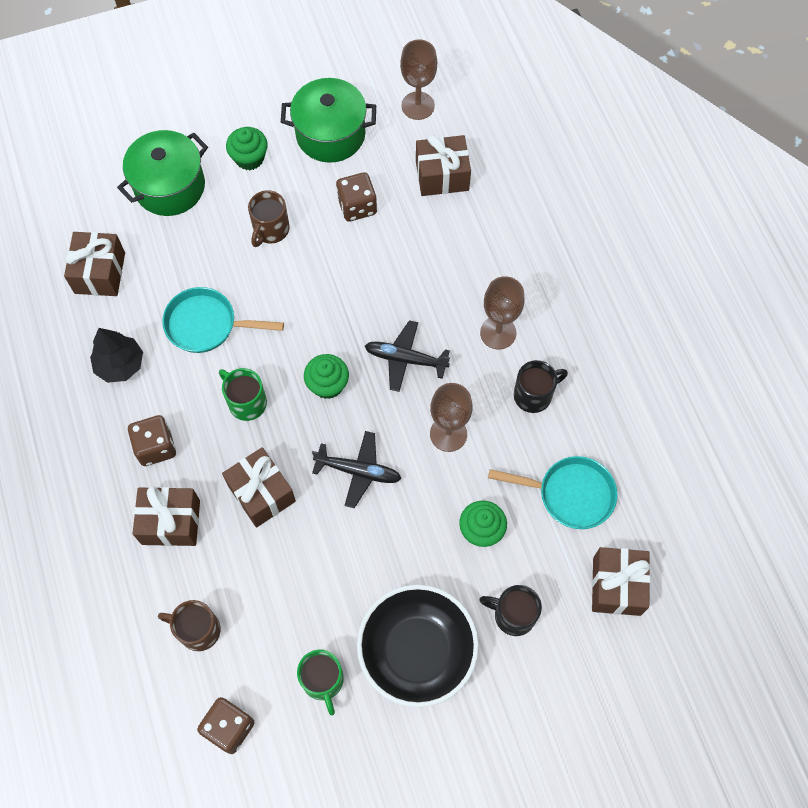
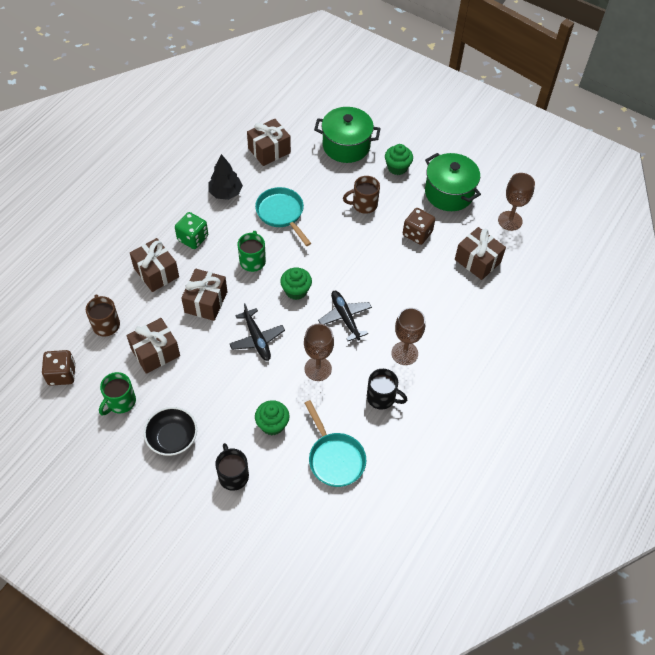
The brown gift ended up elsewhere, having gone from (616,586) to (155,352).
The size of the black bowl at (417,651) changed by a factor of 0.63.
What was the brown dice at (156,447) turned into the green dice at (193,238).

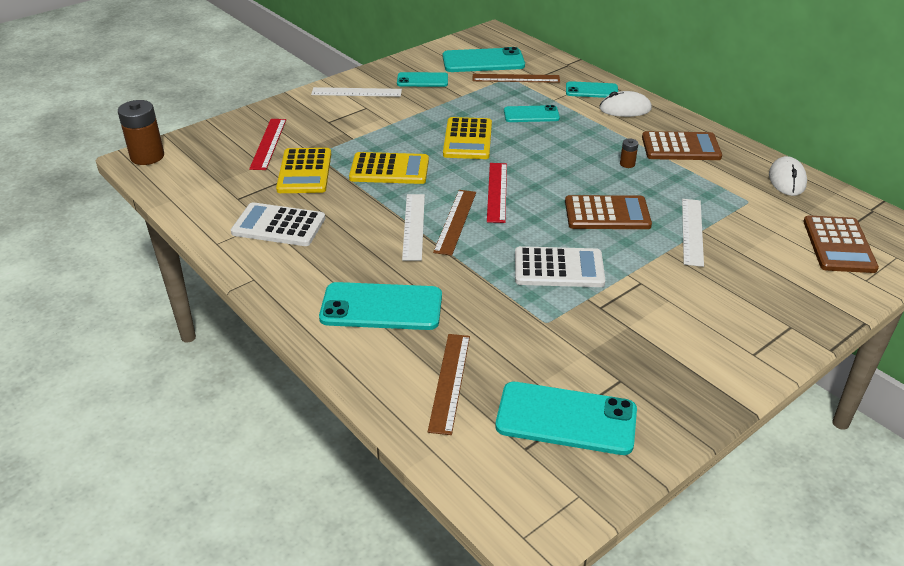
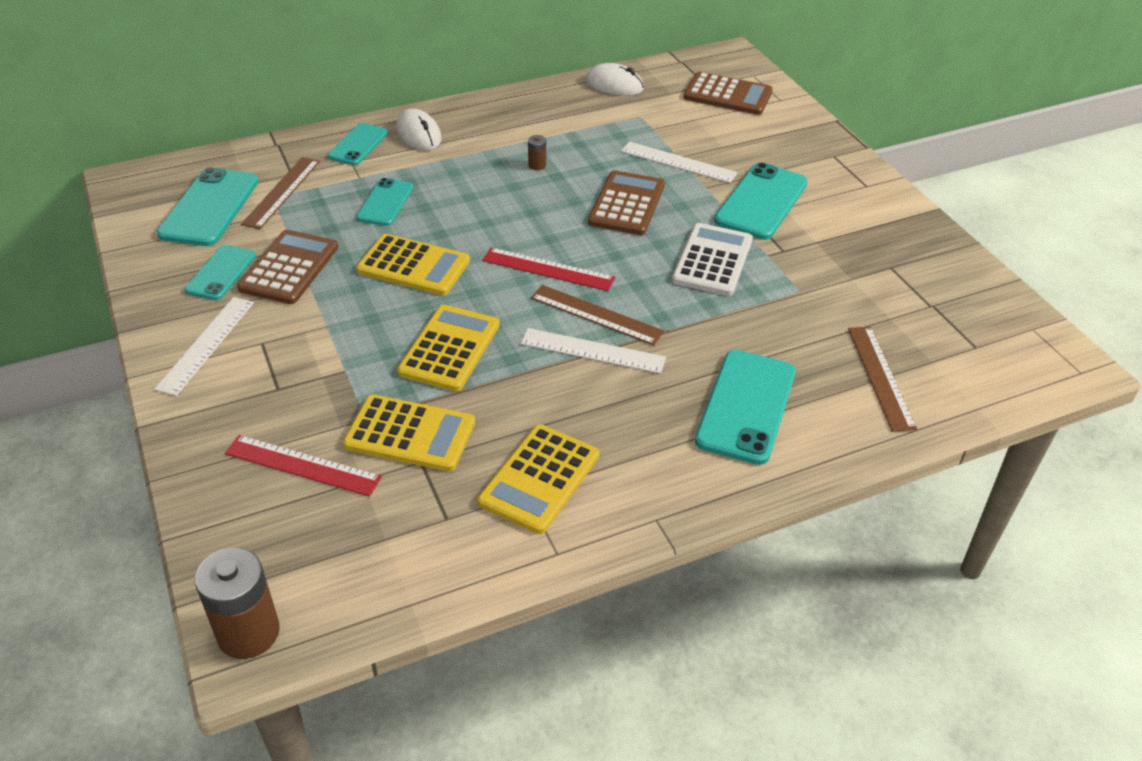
The brown calculator ended up elsewhere, having gone from (680,147) to (289,268).
The white mouse at (625,109) ended up facing another way, 45 degrees counterclockwise from before.
What was the white calculator at (278,225) turned into the yellow calculator at (539,479).
The turquoise phone ended up elsewhere, having gone from (566,419) to (761,202).
The brown ruler at (449,382) ended up facing another way, 60 degrees clockwise from before.

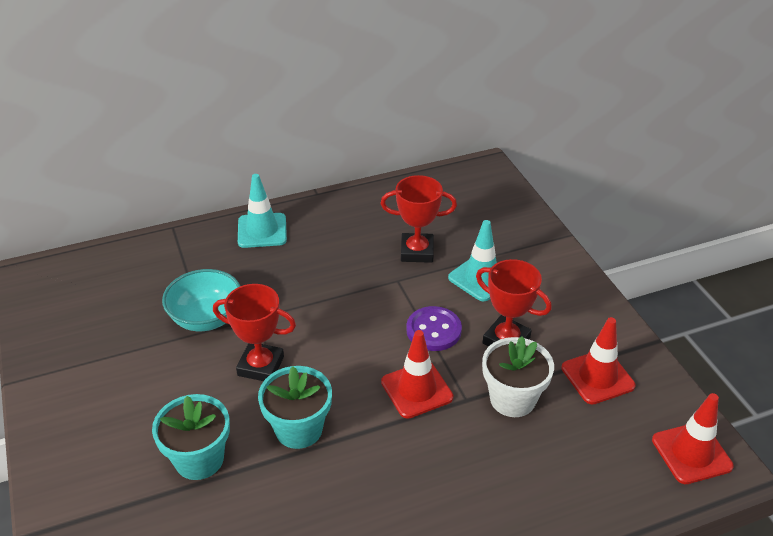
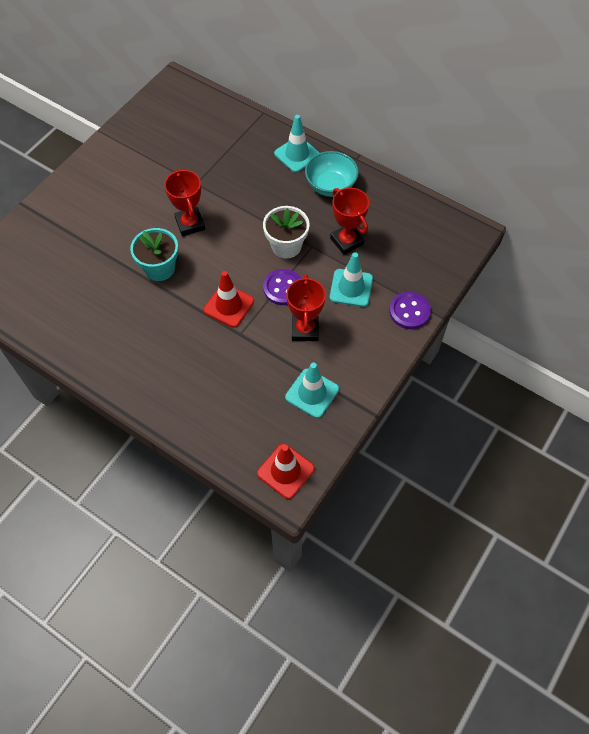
The white flower pot ended up elsewhere, having gone from (512,399) to (286,246).
What was the red traffic cone at (597,377) turned into the turquoise traffic cone at (312,393).
The turquoise bowl ended up elsewhere, having gone from (206,318) to (330,186).
The second view gained the purple button at (409,311).
The second view lost the turquoise flower pot at (199,459).

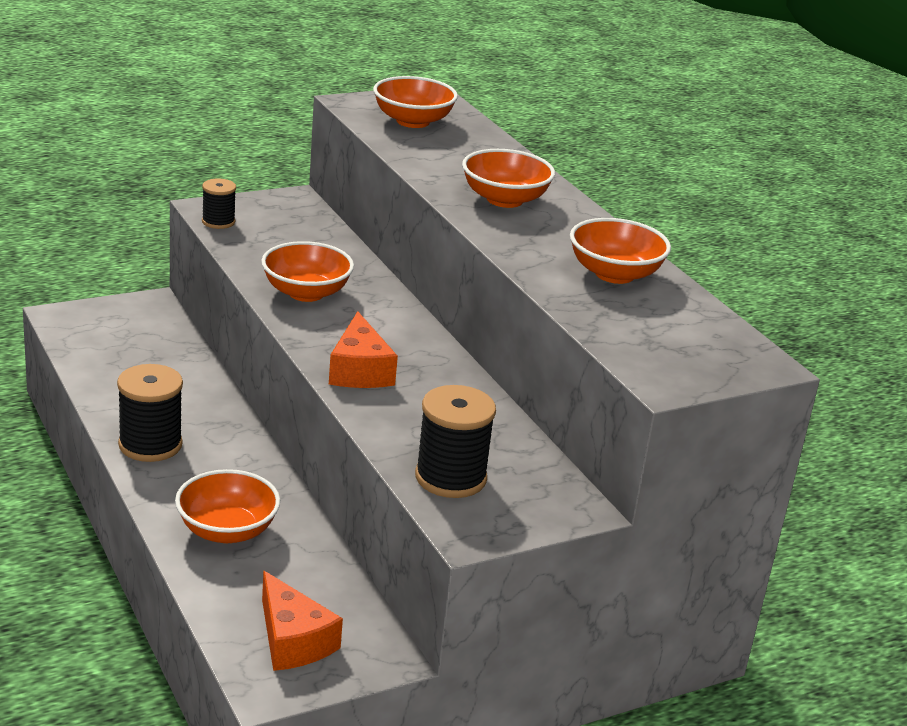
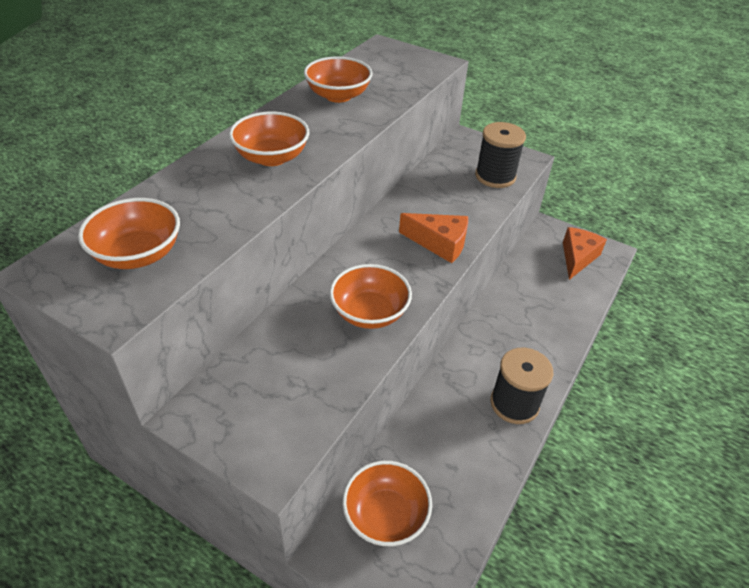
The orange bowl ended up elsewhere, having gone from (227,530) to (385,516).
The orange cheese at (359,370) ended up facing another way, 60 degrees clockwise from before.
The second view lost the black spool at (218,222).

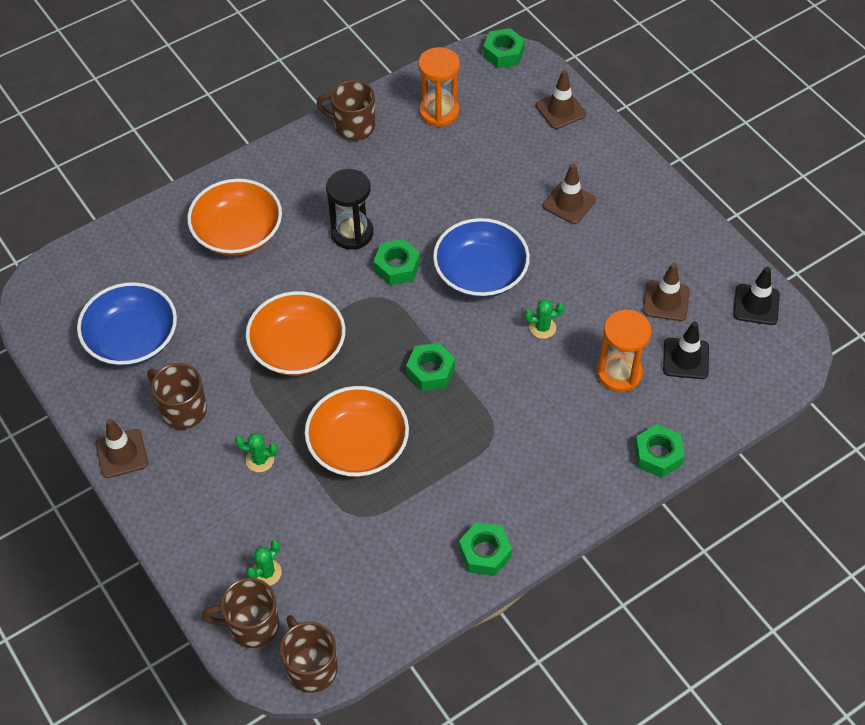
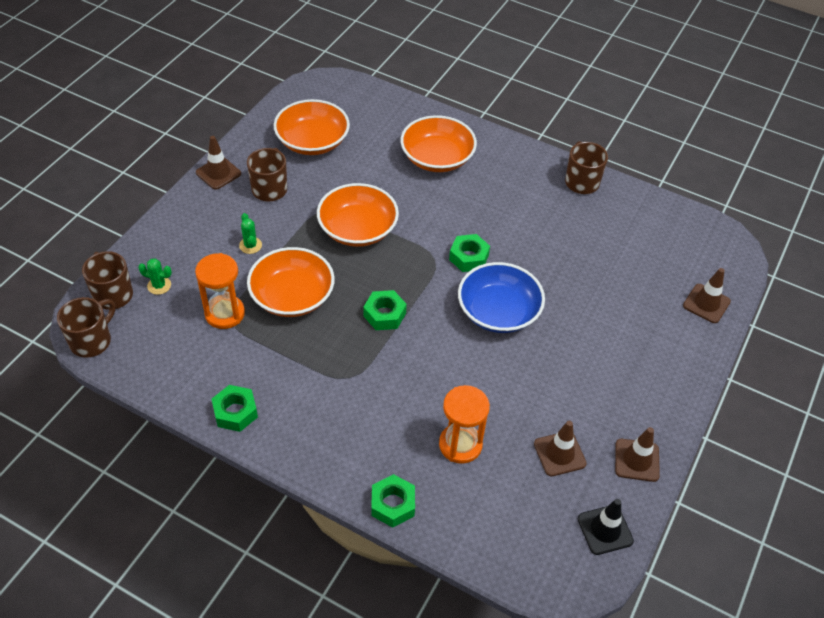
The orange hourglass ended up elsewhere, having gone from (439,112) to (225,313).
What was the blue bowl at (132,339) turned into the orange bowl at (312,141).
The brown traffic cone ended up elsewhere, having gone from (569,203) to (637,460).
The second view lost the black hourglass at (352,233).
The second view lost the green nut at (503,53).
The second view lost the green cactus at (542,328).
The second view lost the black traffic cone at (685,358).

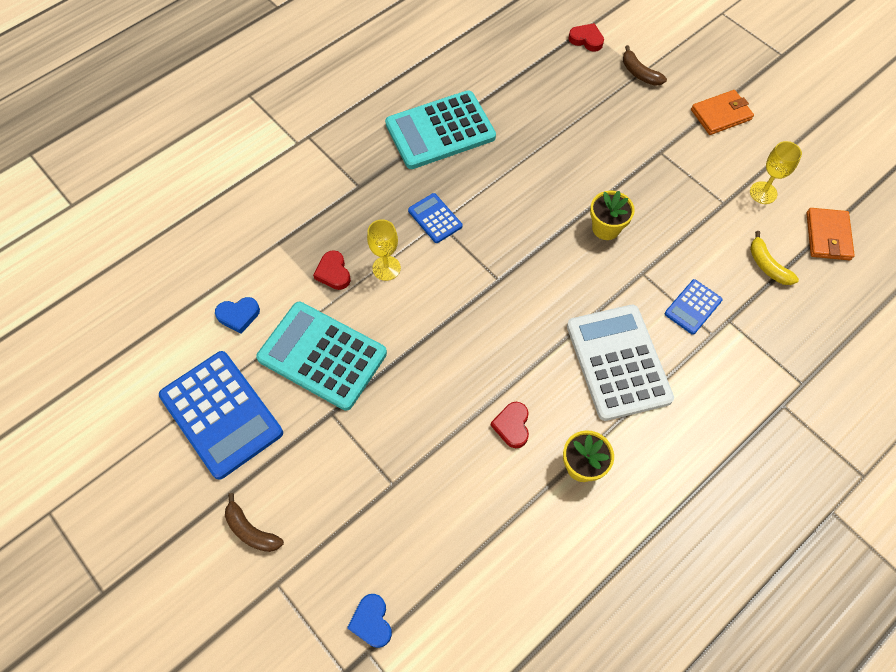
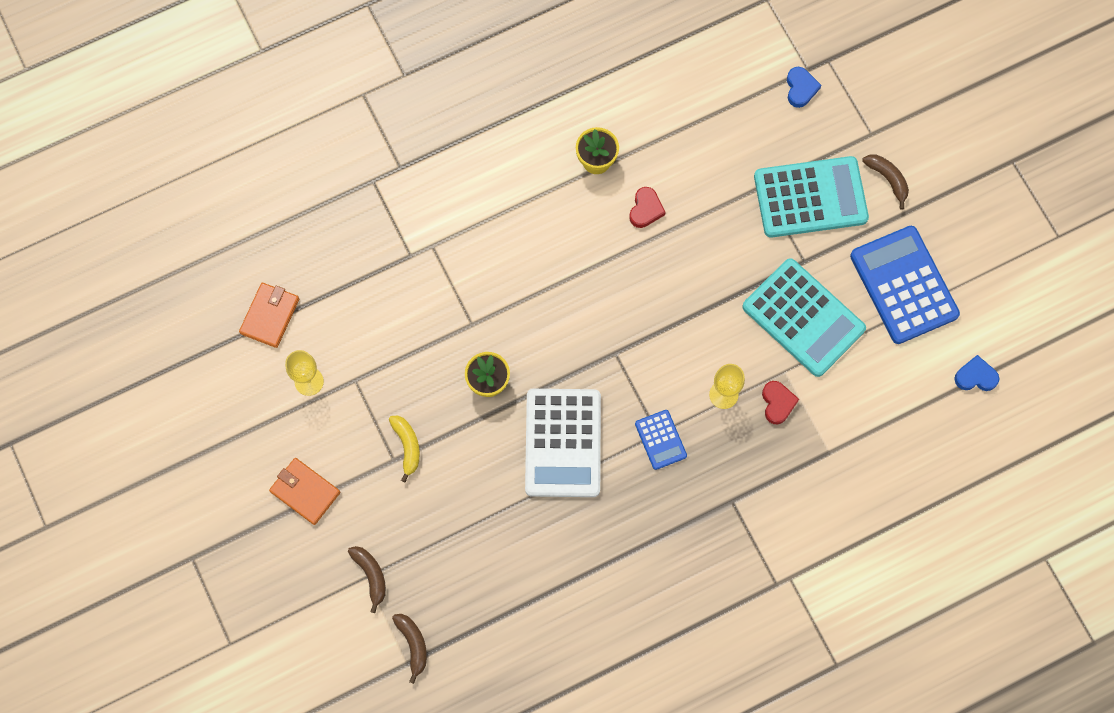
The orange wallet at (721,114) ended up facing another way, 45 degrees clockwise from before.
The yellow banana ended up elsewhere, having gone from (767,265) to (407,446).
Where the red heart stood at (586,40), the brown banana came to stand at (413,644).
The white calculator ended up elsewhere, having gone from (618,362) to (563,443).
The turquoise calculator ended up elsewhere, having gone from (440,131) to (810,197).
The blue heart ended up elsewhere, having gone from (238,315) to (975,376).
The second view lost the blue calculator at (693,307).

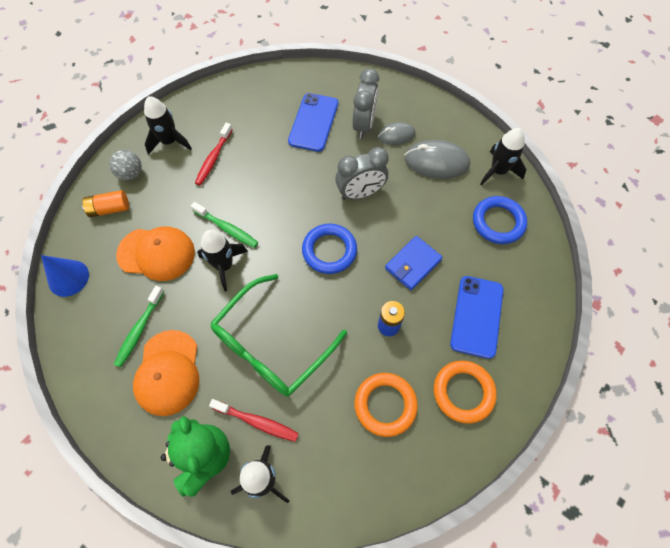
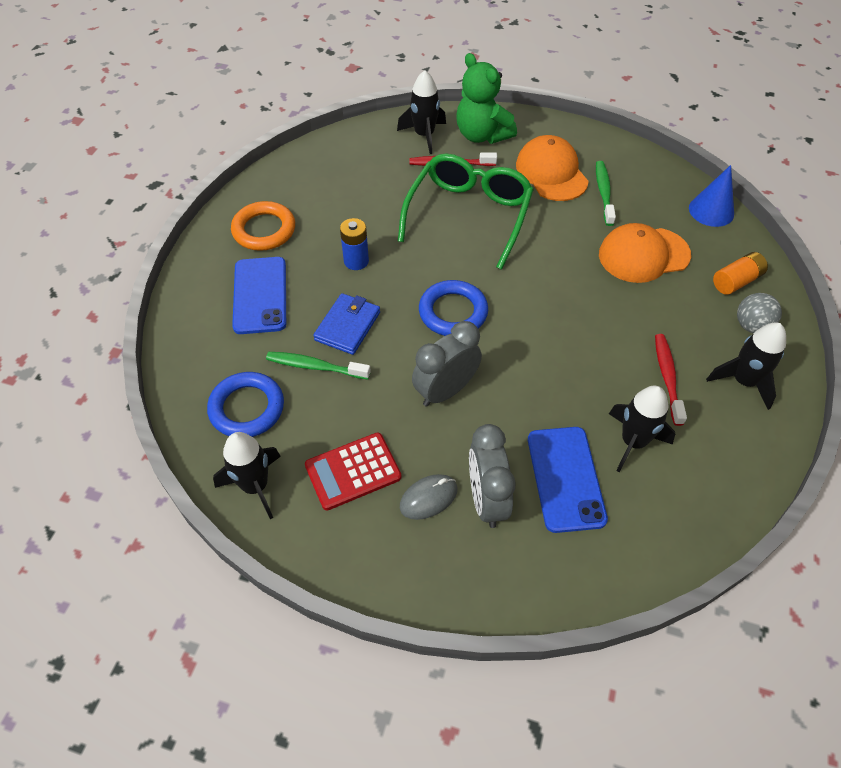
The green toothbrush ended up elsewhere, having gone from (227,228) to (315,366).
Where the grey mouse stood at (436,162), the red calculator came to stand at (353,471).
The black rocket ended up elsewhere, having gone from (224,265) to (633,442).
The second view lost the orange ring at (385,405).

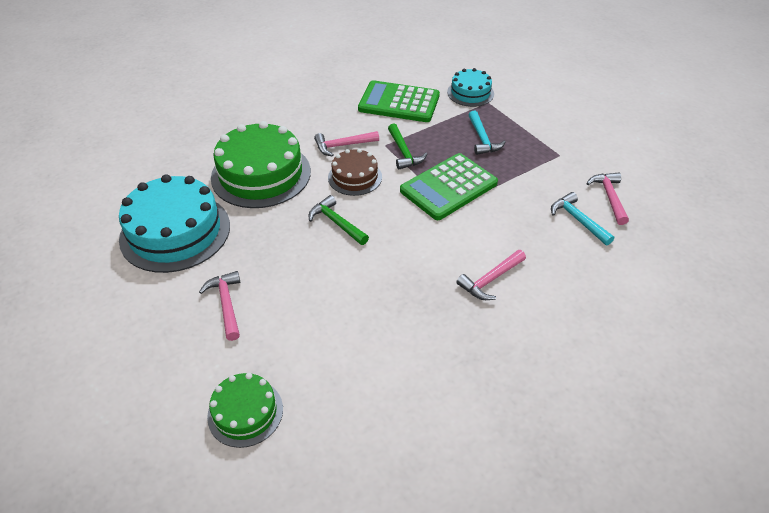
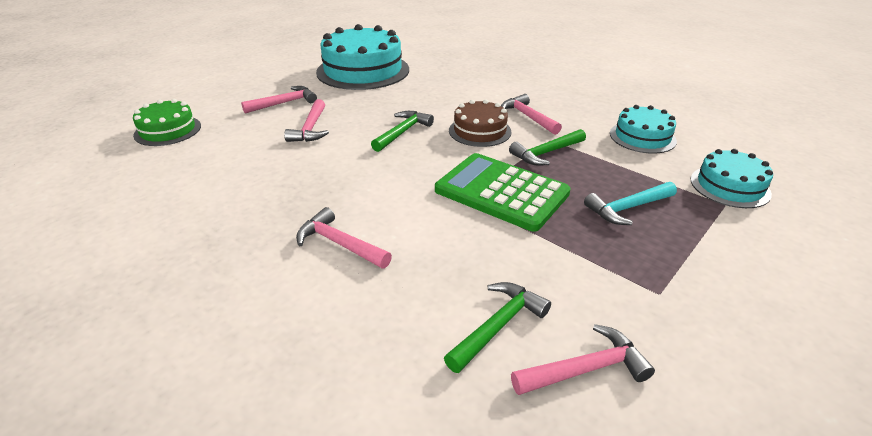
The second view gained the pink hammer at (311,128).
What was the turquoise hammer at (578,220) turned into the green hammer at (498,326).
Where the green calculator stood at (399,103), the turquoise cake came to stand at (642,137).
The second view lost the green cake at (261,174).

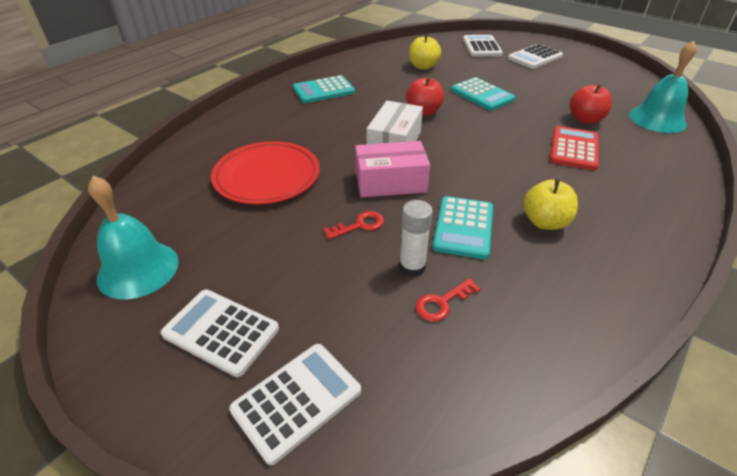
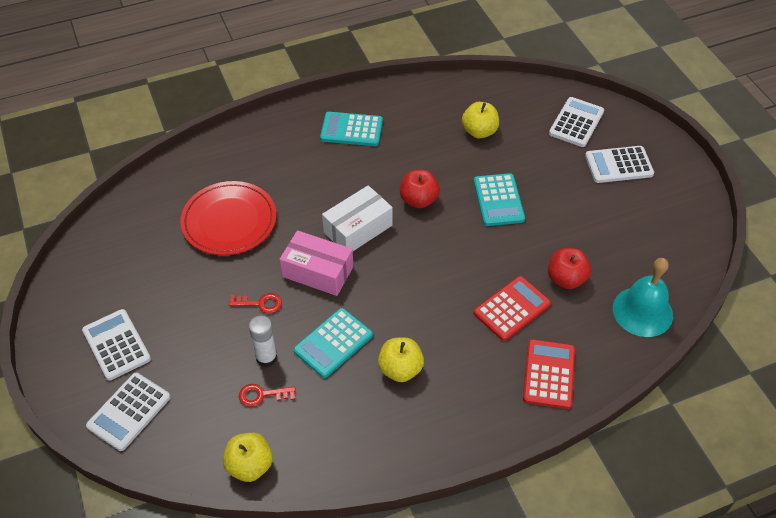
The white calculator at (297,400) ended up facing another way, 135 degrees clockwise from before.
The second view gained the yellow apple at (250,465).
The second view gained the red calculator at (549,374).
The second view lost the turquoise bell at (138,269).

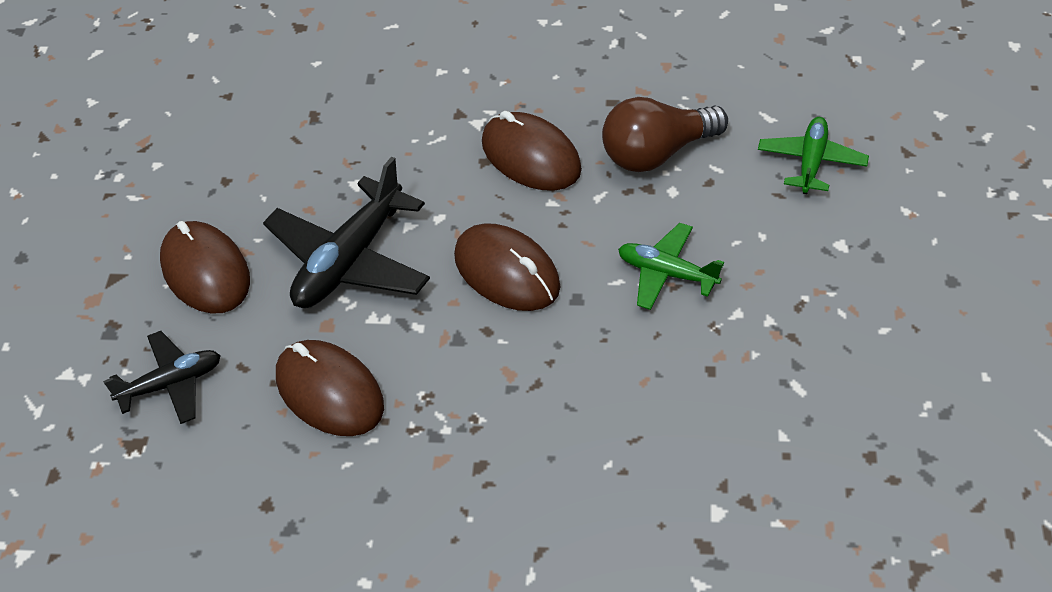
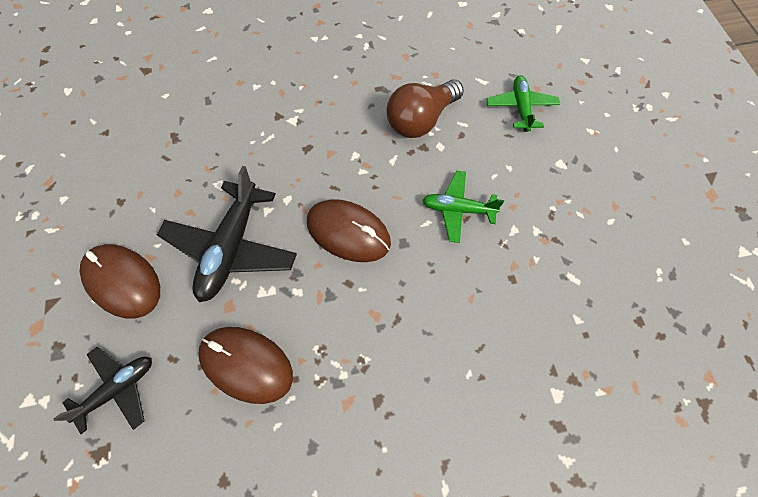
The second view lost the brown mouse at (531,156).

